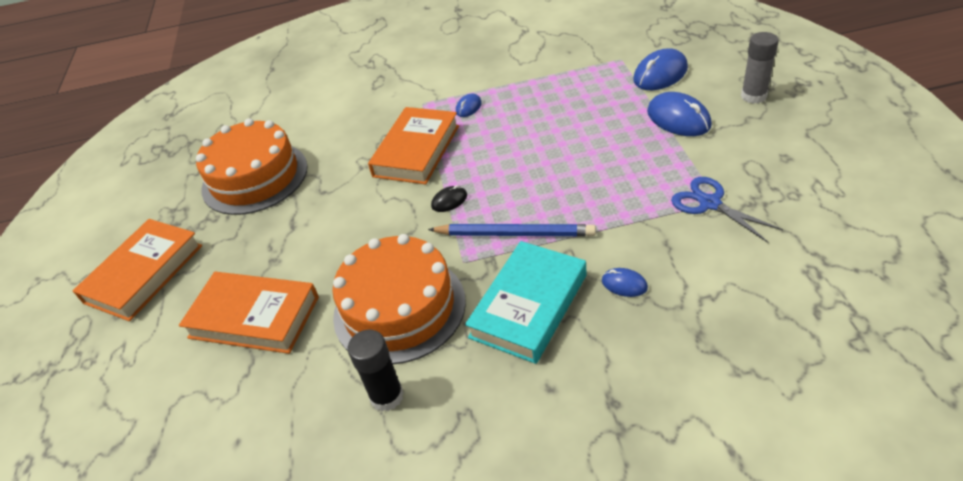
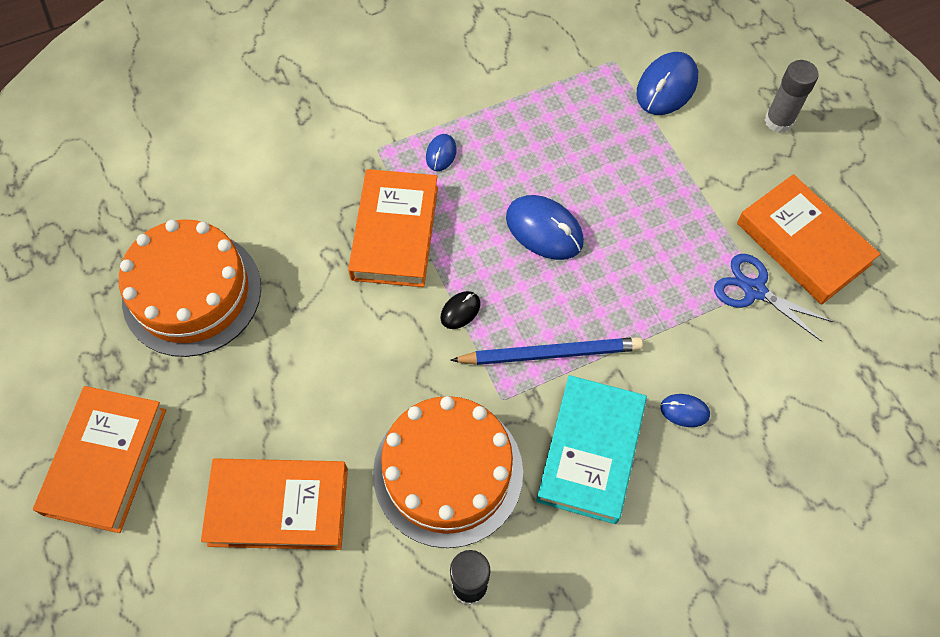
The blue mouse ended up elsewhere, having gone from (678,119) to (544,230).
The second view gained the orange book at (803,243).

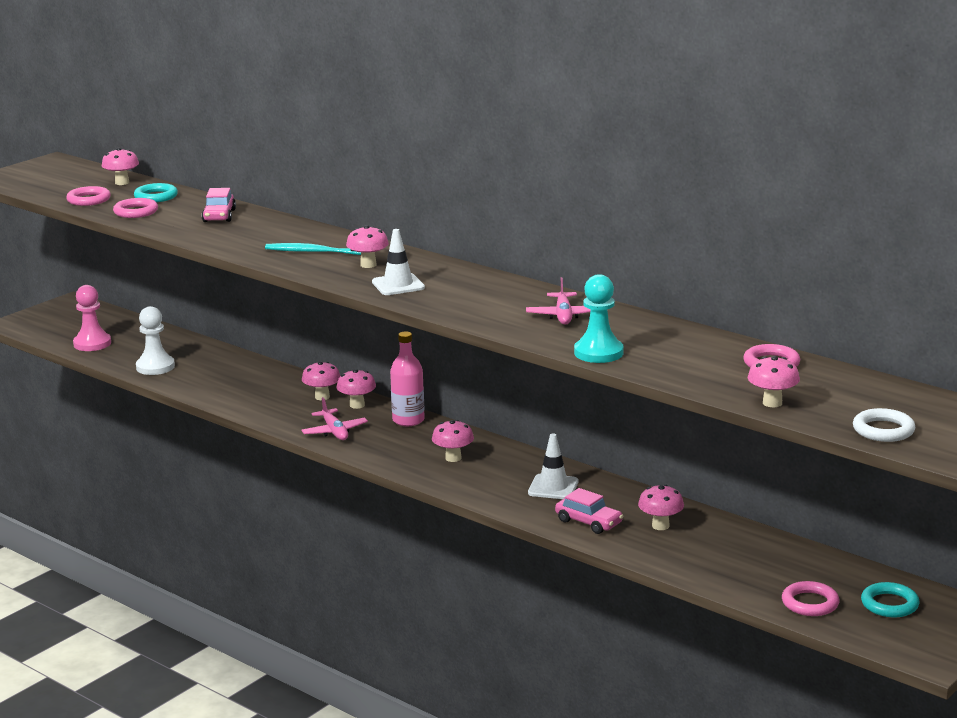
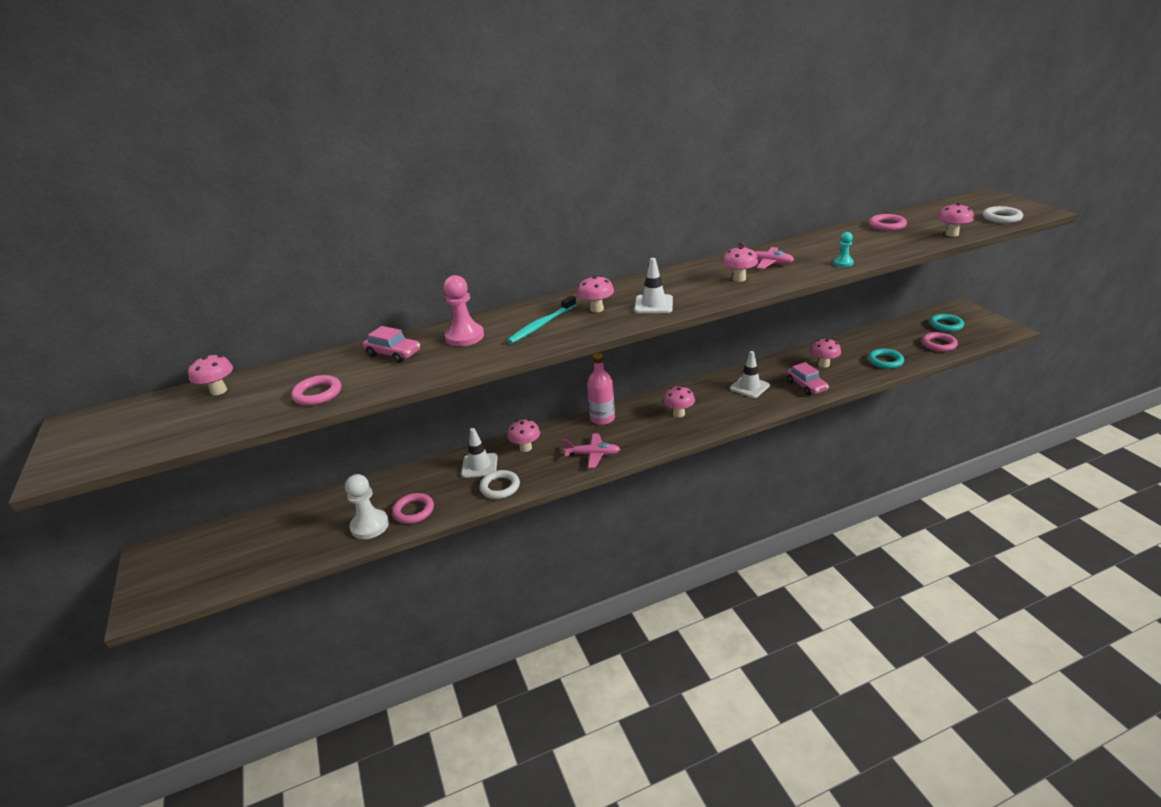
The pink ring ended up elsewhere, having gone from (89,200) to (413,511).
The pink pawn ended up elsewhere, having gone from (92,344) to (464,336).
The second view gained the white traffic cone at (479,465).
The second view gained the white ring at (500,487).
The pink mushroom ended up elsewhere, having gone from (357,405) to (739,279).
The pink car at (589,522) ended up facing another way, 90 degrees clockwise from before.
The size of the turquoise pawn at (598,353) changed by a factor of 0.55.
The turquoise ring ended up elsewhere, having gone from (156,196) to (885,361).

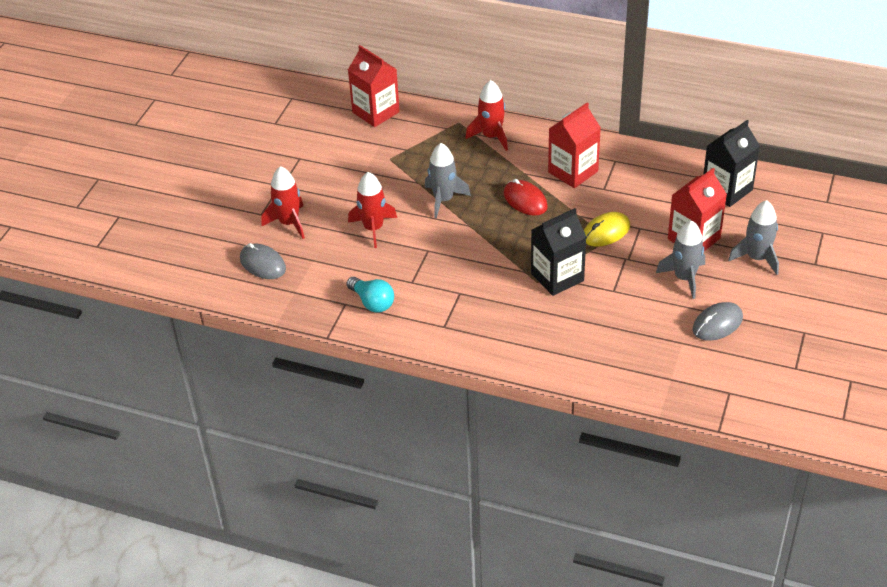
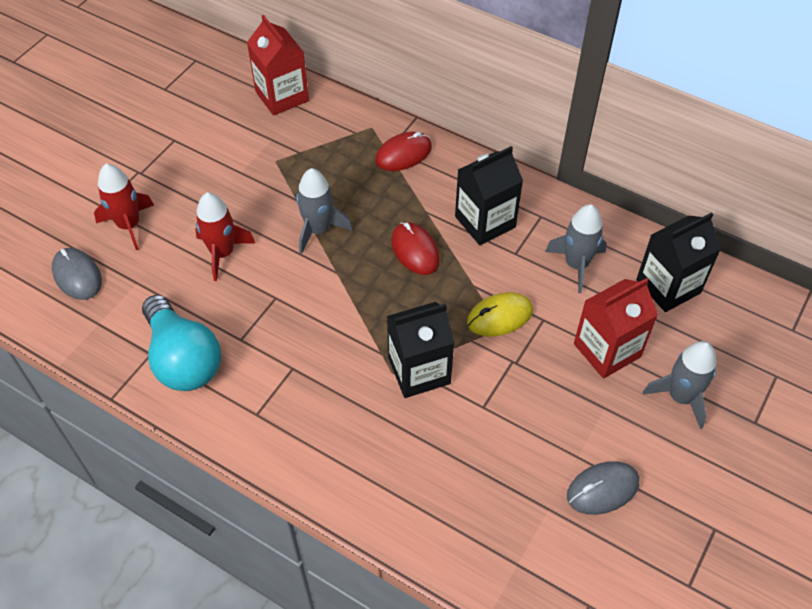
The size of the turquoise light bulb at (372,302) changed by a factor of 1.66.
Where the red rocket stood at (491,136), the red mouse came to stand at (403,154).
What was the red carton at (573,172) turned into the black carton at (485,222).
The grey rocket ended up elsewhere, having gone from (684,278) to (576,264).

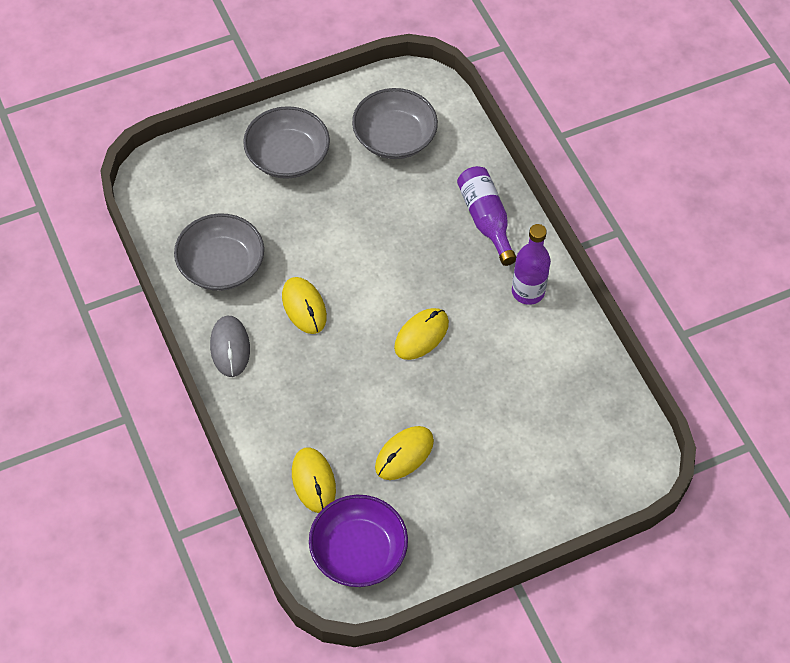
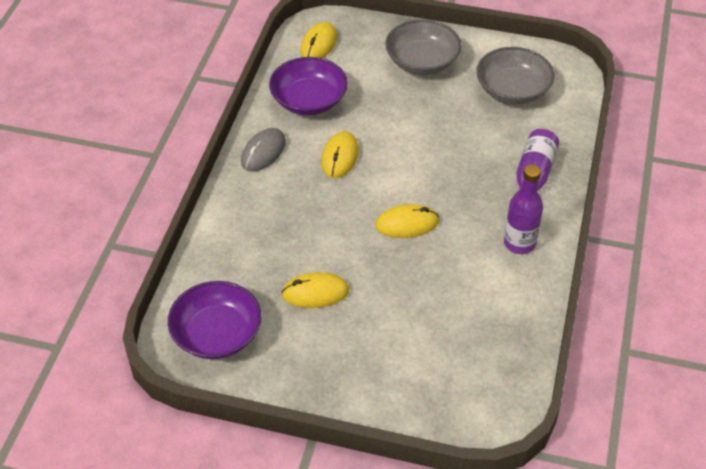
What was the grey bowl at (221,265) turned into the purple bowl at (309,100).
The yellow mouse ended up elsewhere, having gone from (313,481) to (319,44).

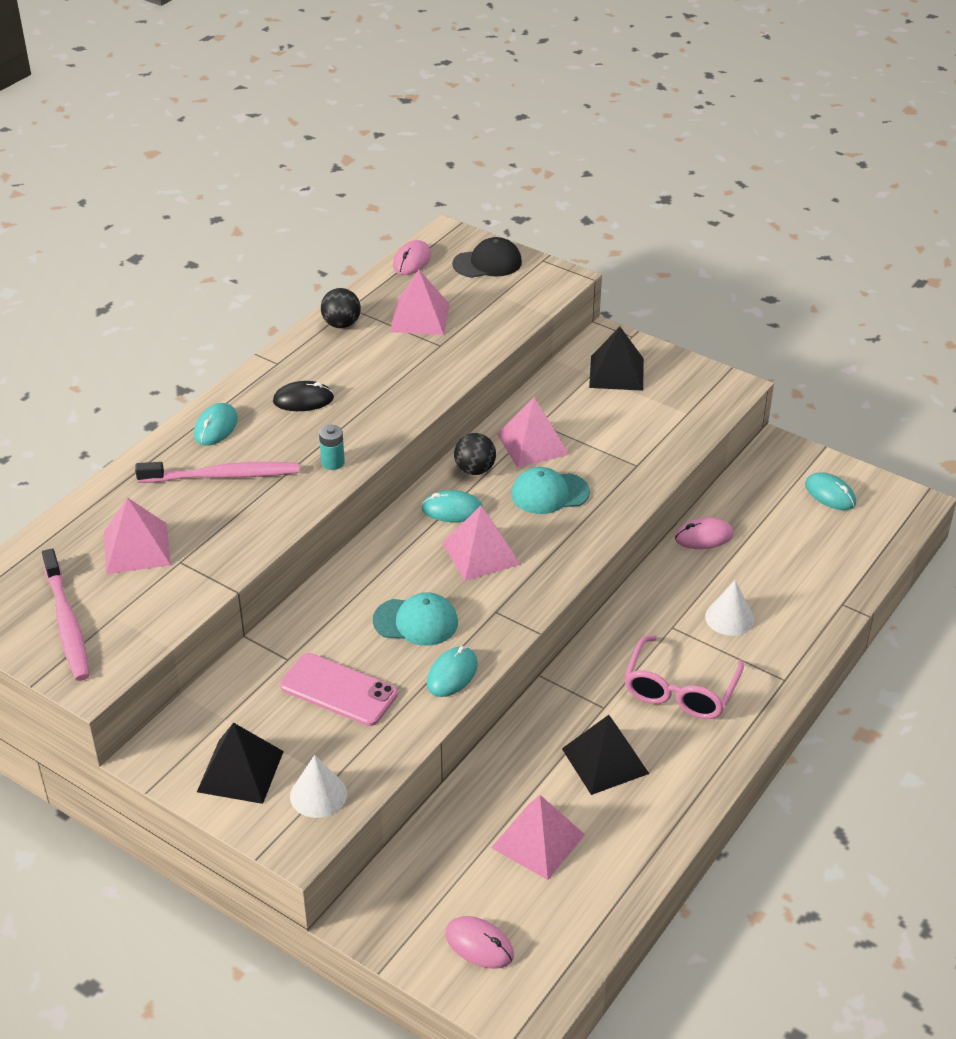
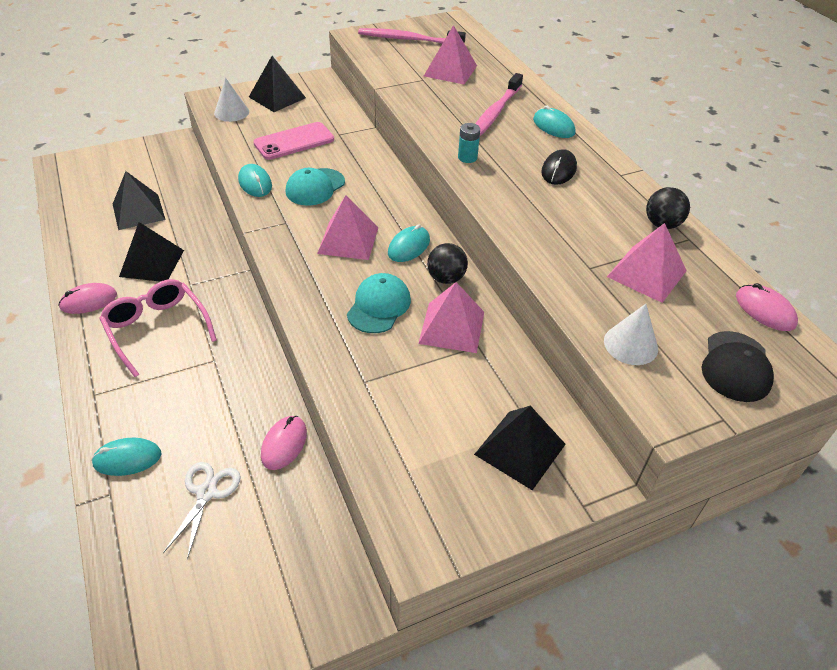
The pink mouse ended up elsewhere, having gone from (479,945) to (89,301).
The turquoise mouse ended up elsewhere, having gone from (830,494) to (127,459).
What was the pink pyramid at (538,841) turned into the black pyramid at (138,211).
The second view gained the white scissors at (206,493).
The white cone ended up elsewhere, having gone from (729,618) to (630,344).

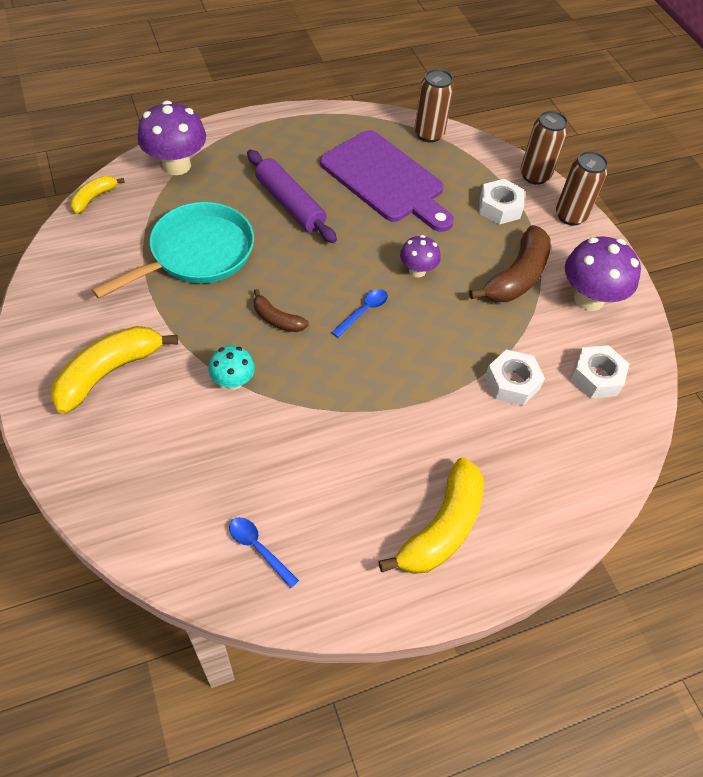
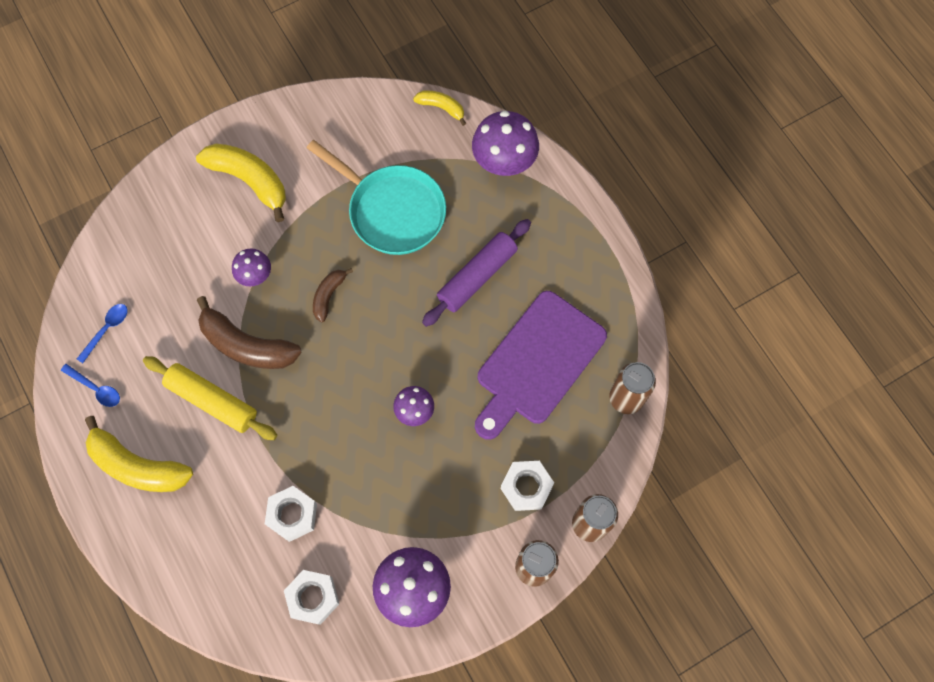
The blue spoon ended up elsewhere, having gone from (363,311) to (96,388).
The second view gained the yellow rolling pin at (212,401).
The brown banana ended up elsewhere, having gone from (516,277) to (246,345).
What was the turquoise mushroom at (233,381) turned into the purple mushroom at (255,276).

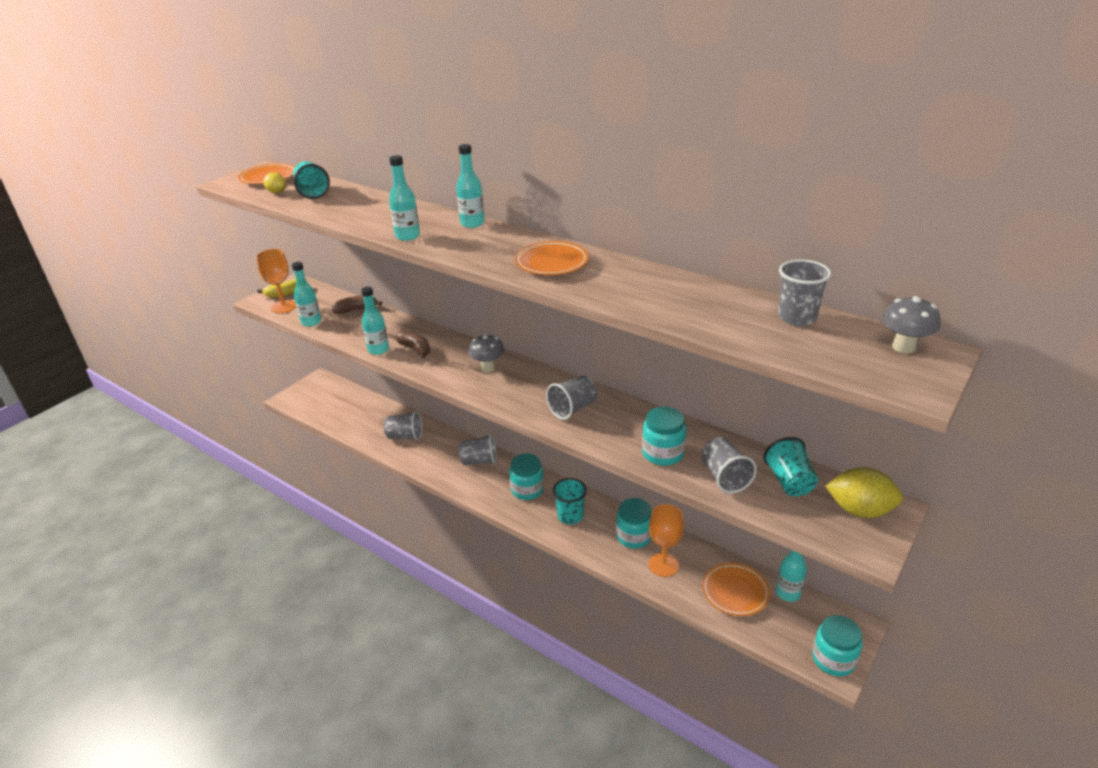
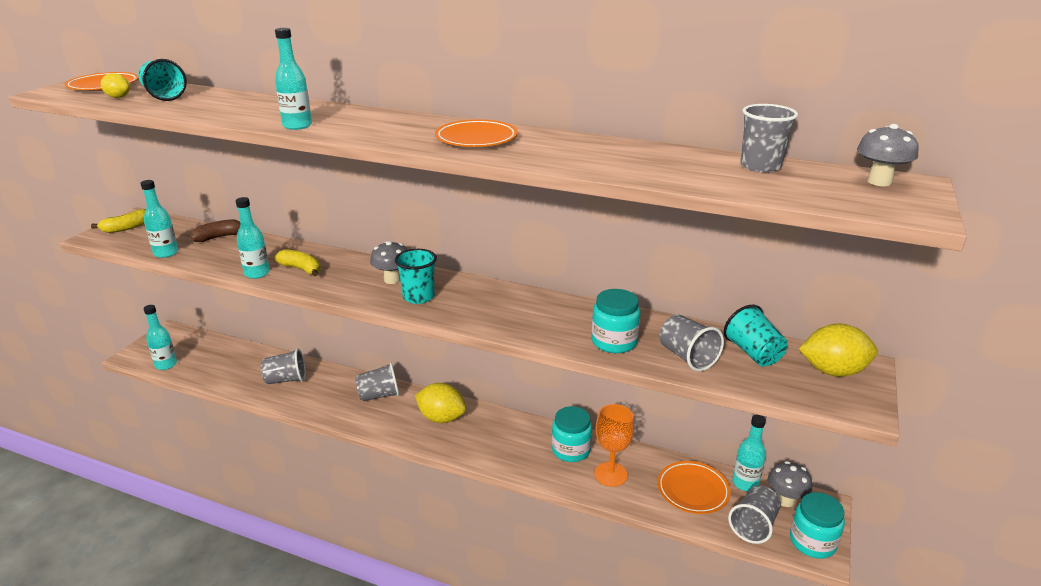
The turquoise bottle ended up elsewhere, having gone from (472,223) to (166,364).
What was the brown banana at (415,349) turned into the yellow banana at (301,269).
The turquoise cup ended up elsewhere, having gone from (570,516) to (418,297).
Where the turquoise jar stood at (527,490), the yellow lemon came to stand at (441,418).
The grey cup ended up elsewhere, having gone from (572,409) to (753,525).
The second view gained the grey mushroom at (785,500).
The second view lost the orange goblet at (284,307).

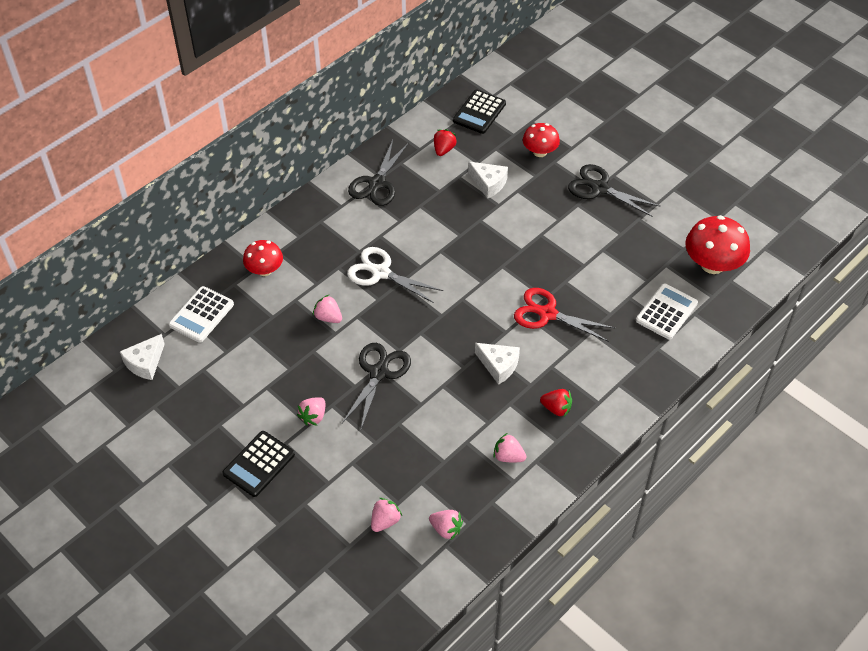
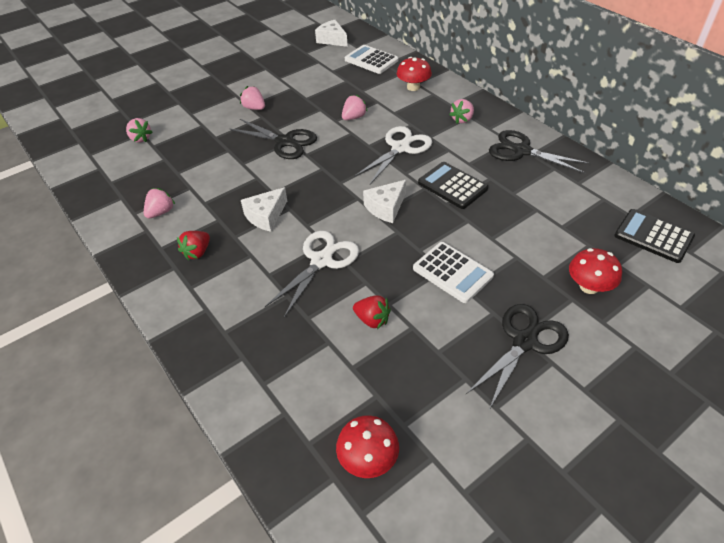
What was the red scissors at (547,314) turned into the white scissors at (321,260).
The size of the red mushroom at (712,264) changed by a factor of 0.63.
The red strawberry ended up elsewhere, having gone from (444,149) to (372,320).
The white cheese ended up elsewhere, having gone from (489,183) to (386,207).
The white calculator ended up elsewhere, having gone from (666,312) to (452,272).
The black calculator ended up elsewhere, having gone from (259,464) to (452,186).
The pink strawberry ended up elsewhere, having gone from (446,529) to (462,119).

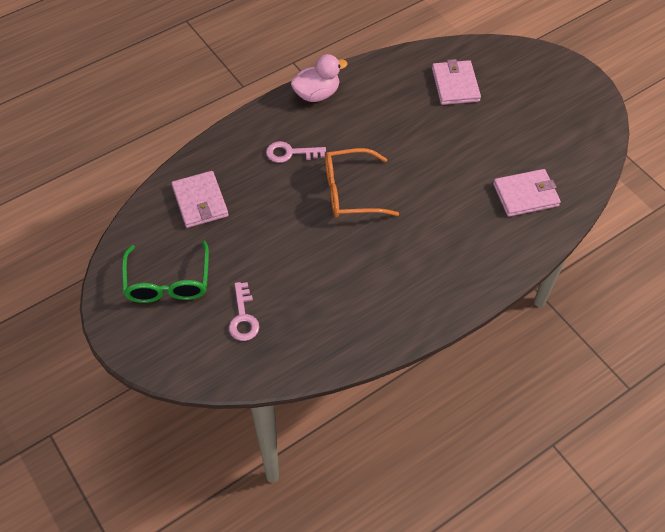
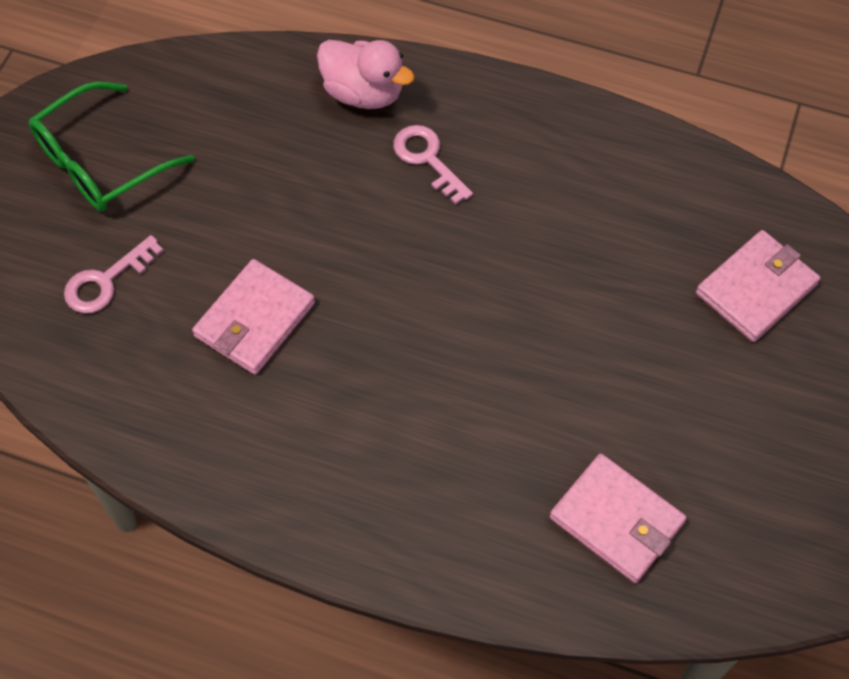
The pink wallet ended up elsewhere, having gone from (200,201) to (254,320).
The pink duck ended up elsewhere, having gone from (317,94) to (363,93).
The second view lost the orange glasses at (351,192).

